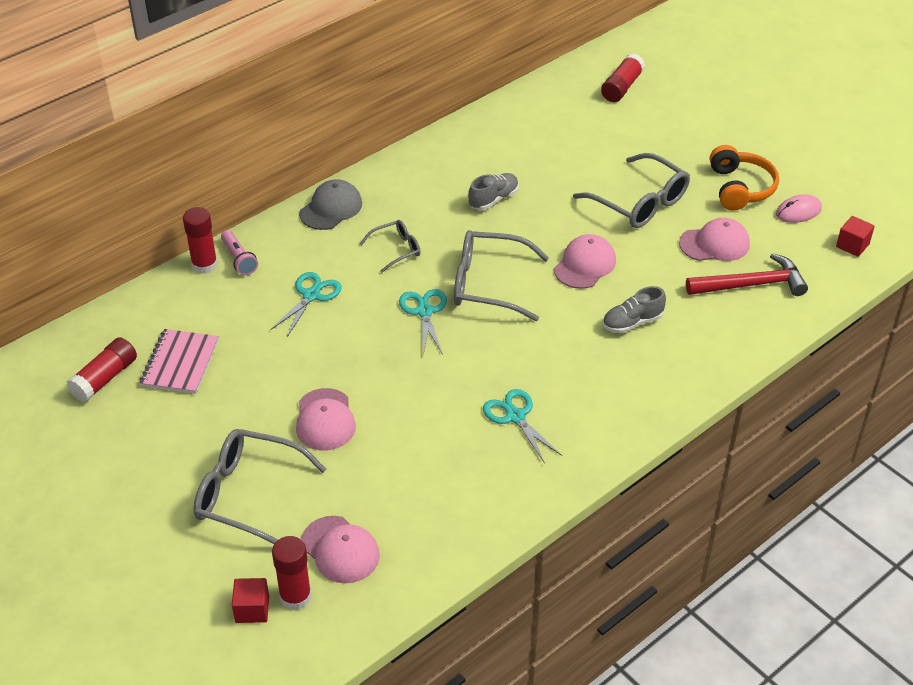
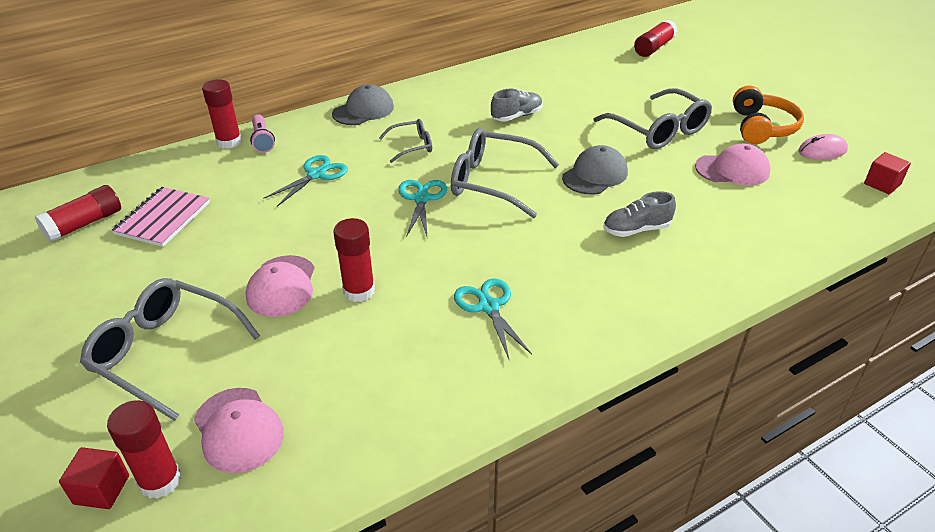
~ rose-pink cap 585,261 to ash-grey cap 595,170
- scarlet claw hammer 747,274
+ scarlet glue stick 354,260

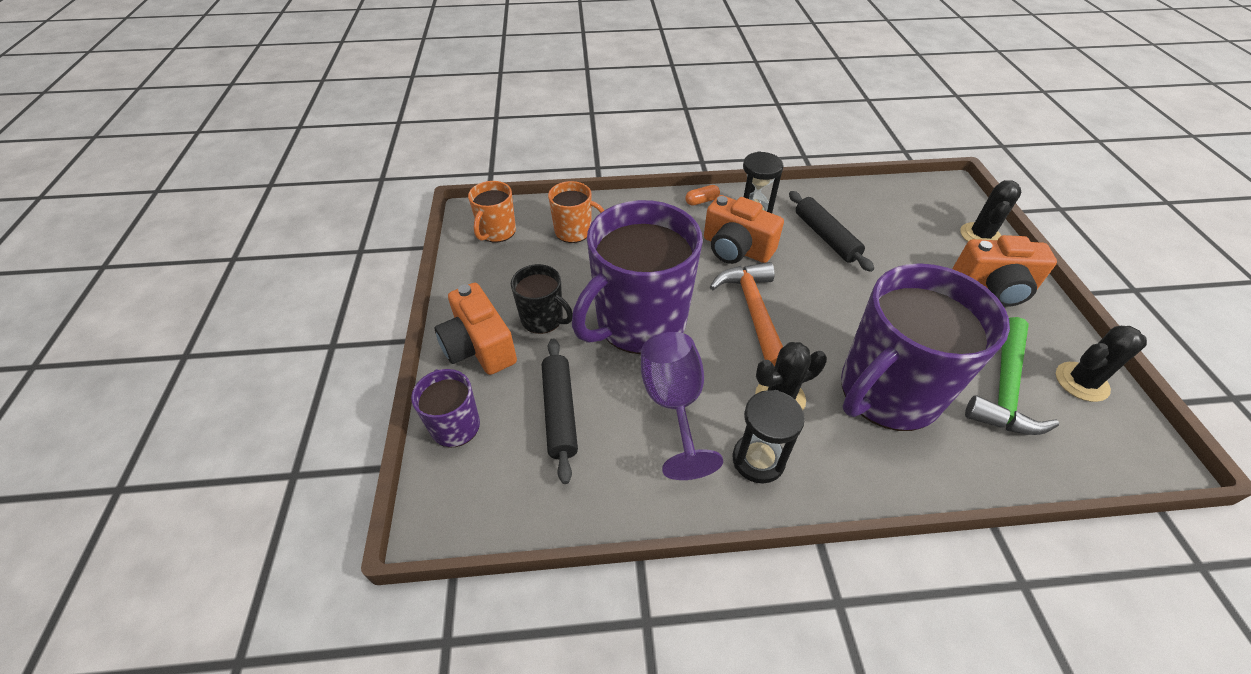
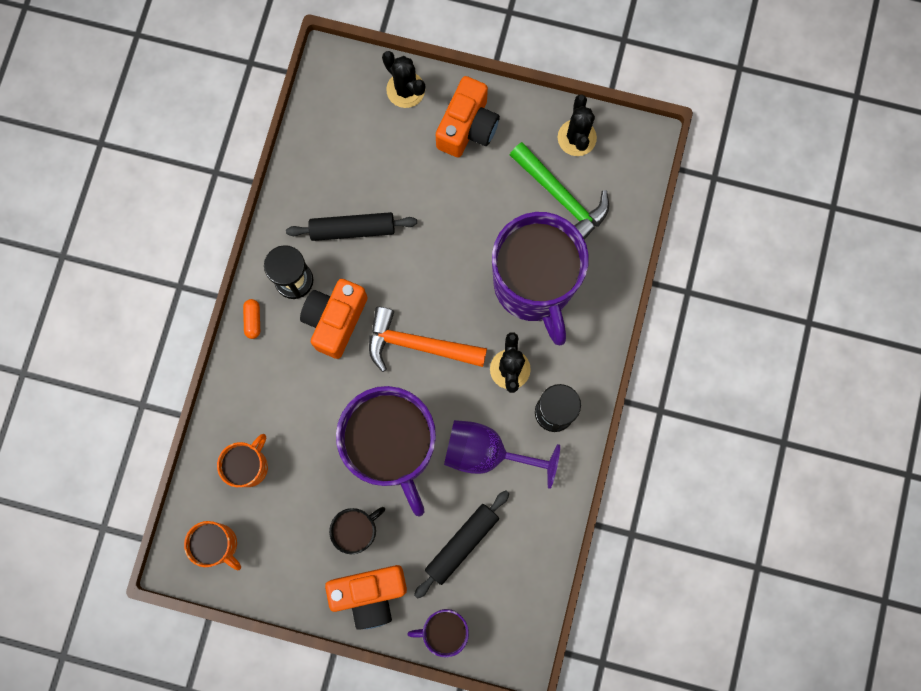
~ orange-coloured compact camera 744,229 = 333,319 150 degrees clockwise
~ jet-black dough roller 560,411 = 461,545 60 degrees counterclockwise

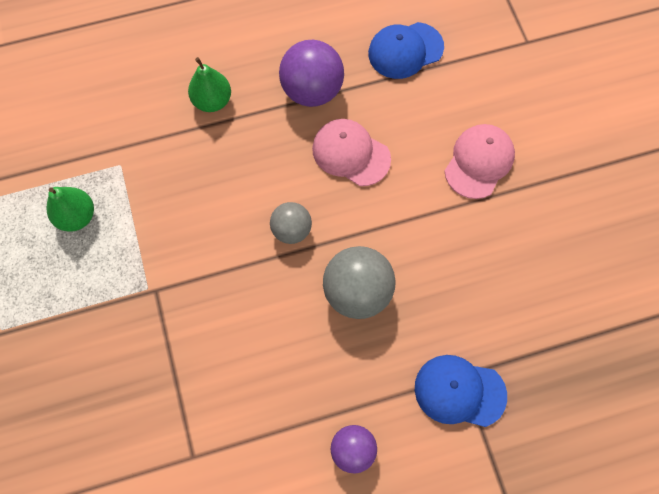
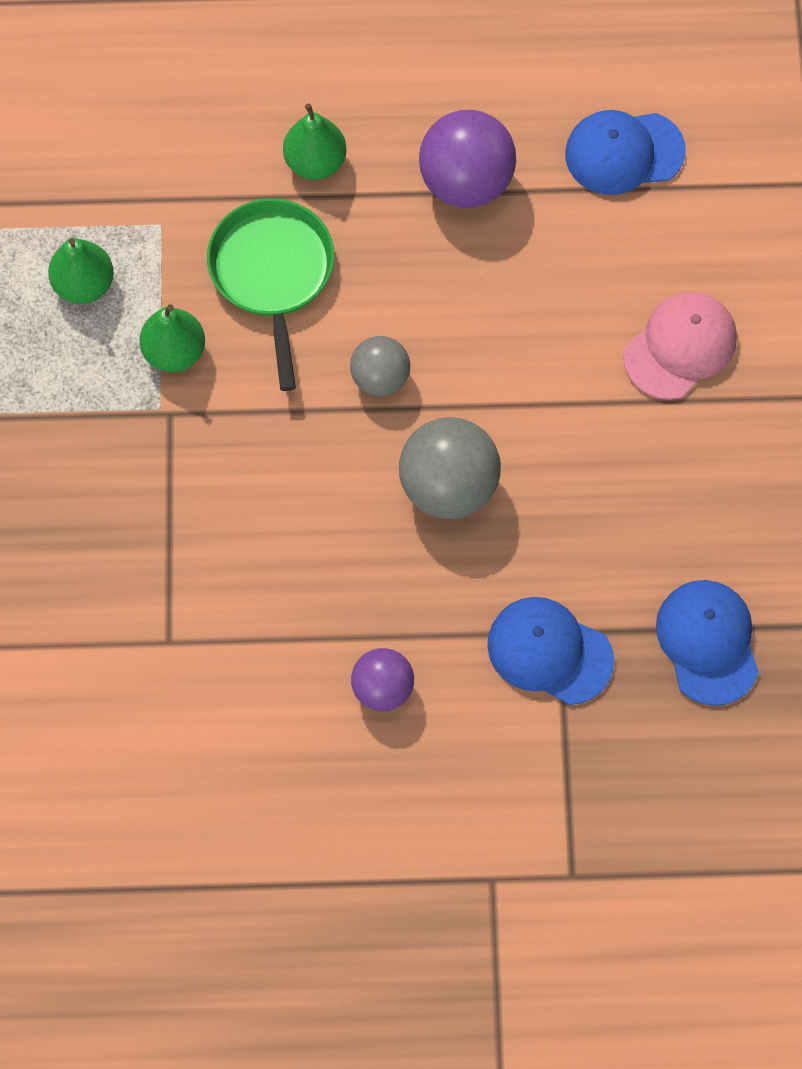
- rose-pink cap 351,152
+ emerald pan 270,294
+ emerald pear fruit 172,338
+ cobalt cap 707,643

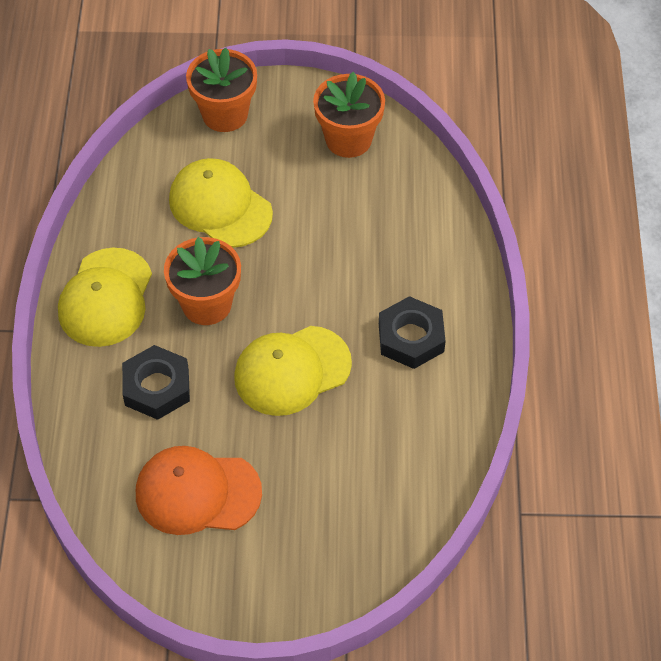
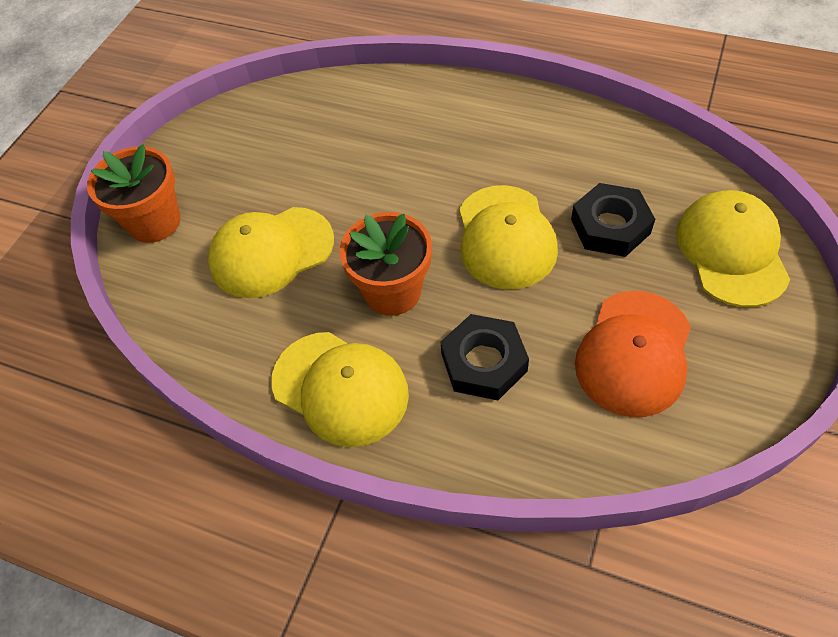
- orange-coloured plant pot 349,115
~ jet-black nut 412,332 to 613,220
+ yellow cap 733,248

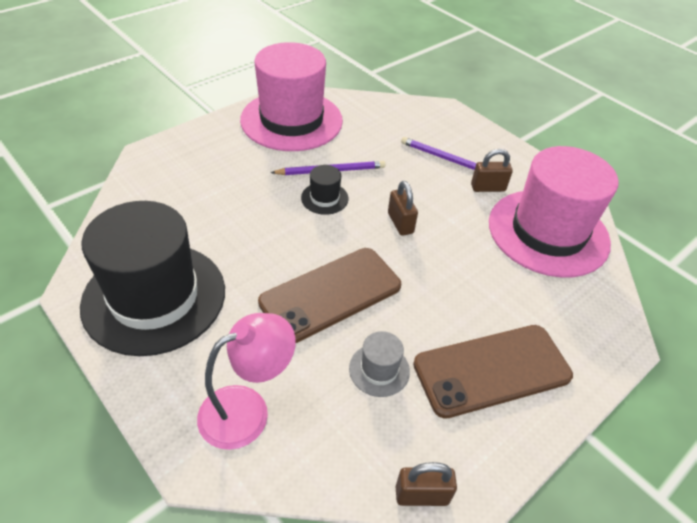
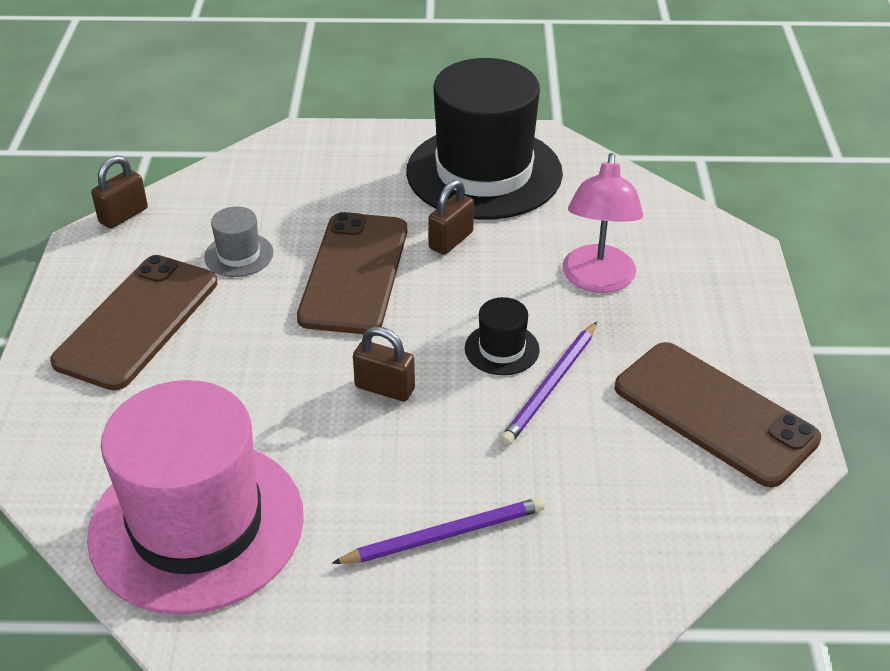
~ rose-pink top hat 291,96 to dark brown smartphone 718,415
~ dark brown lock 492,170 to 451,217
~ rose-pink desk lamp 246,381 to 602,223

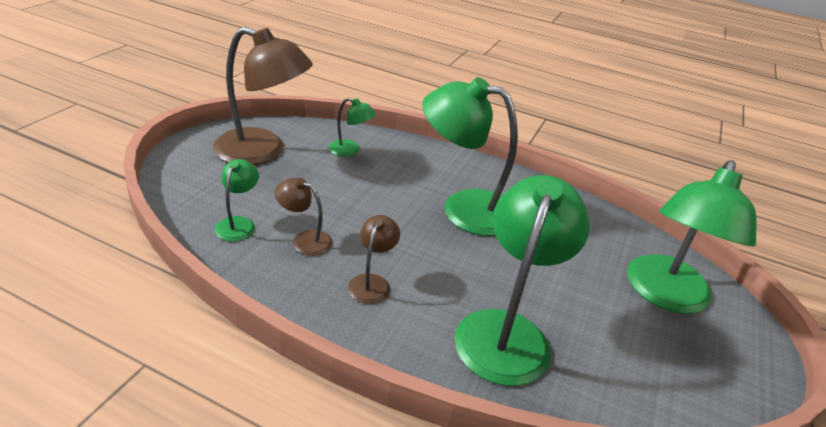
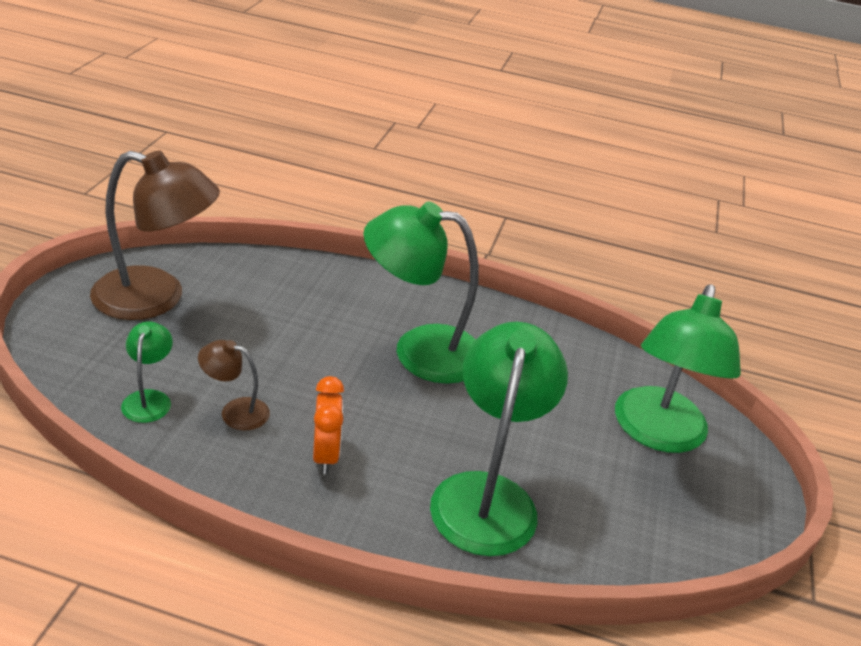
- emerald desk lamp 352,127
~ dark brown desk lamp 374,259 to orange-coloured alarm clock 328,425

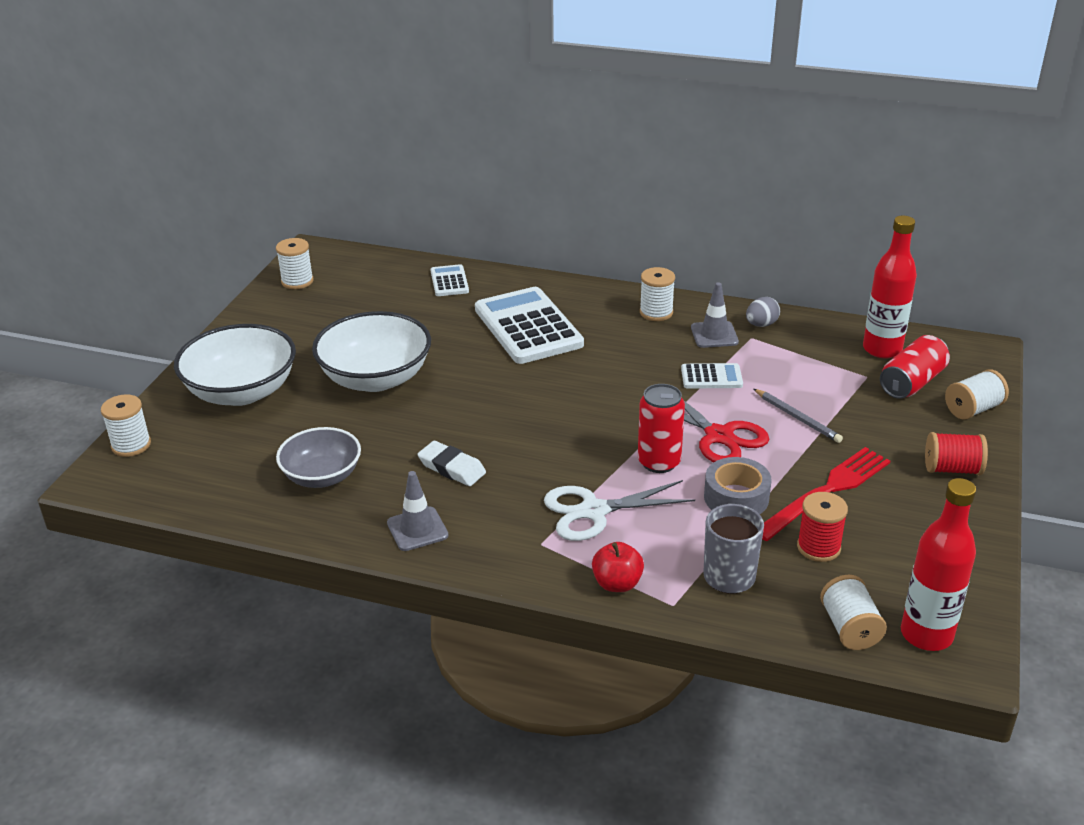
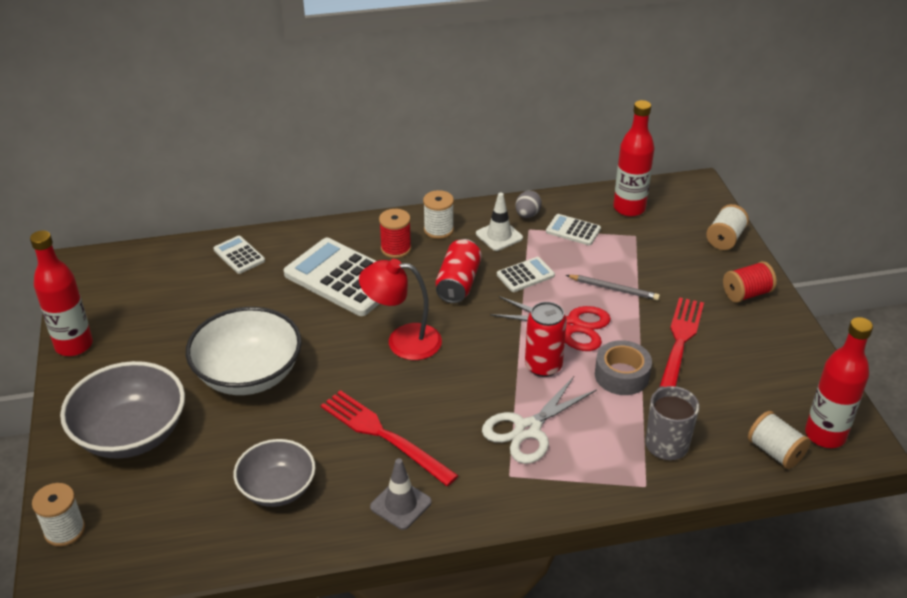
- pure white bobbin 294,263
~ ash-grey safety cone 715,315 to pure white safety cone 499,222
~ pure white deep dish 235,365 to ash-grey deep dish 122,410
~ scarlet soda can 915,367 to 458,271
~ pure white pencil eraser 452,463 to scarlet table fork 390,438
~ scarlet bobbin 822,527 to 395,233
- scarlet apple fruit 618,567
+ pure white calculator 573,229
+ scarlet bottle 61,293
+ scarlet desk lamp 400,309

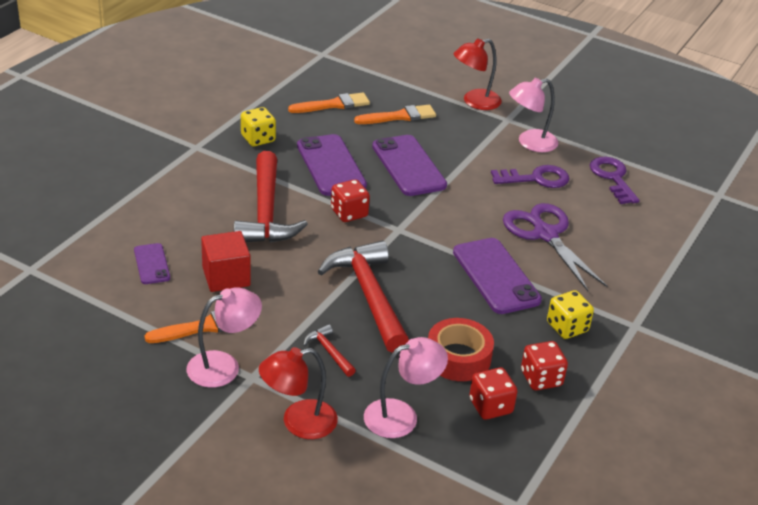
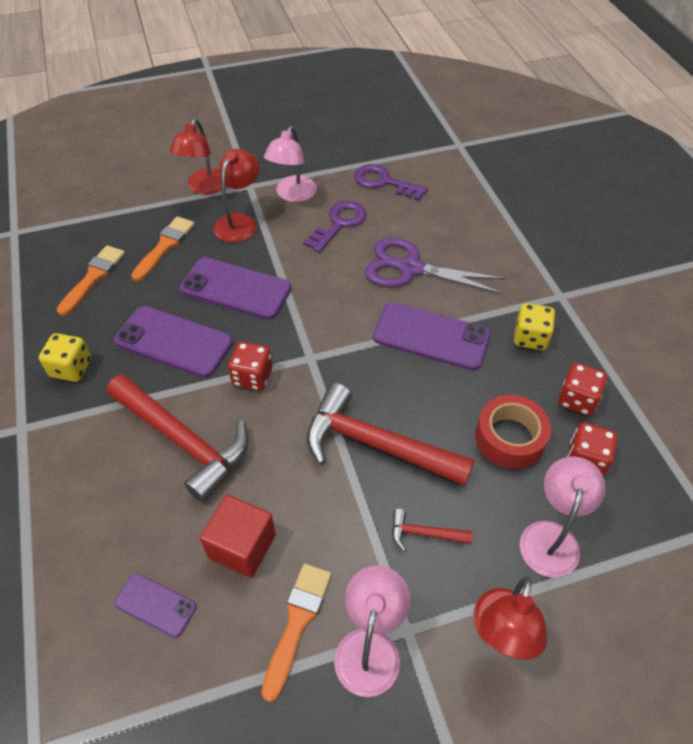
+ scarlet desk lamp 237,196

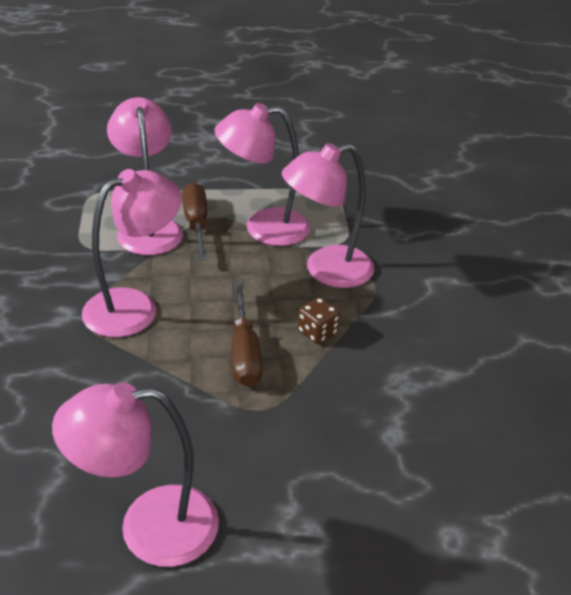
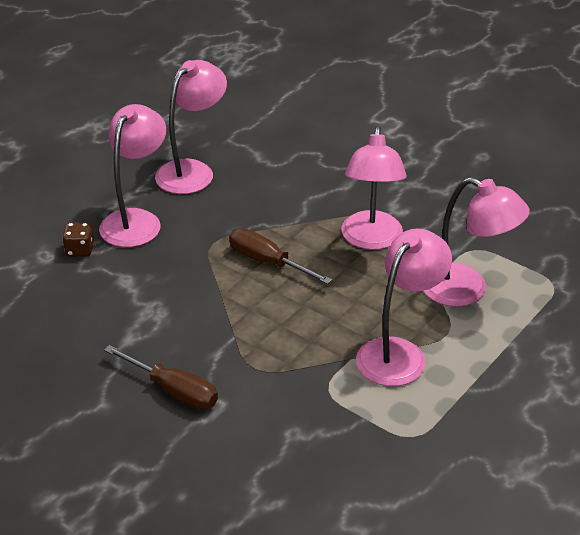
~ rose-pink desk lamp 328,215 to 132,175
~ dark brown screwdriver 194,221 to 161,377
~ dark brown game die 319,320 to 78,239

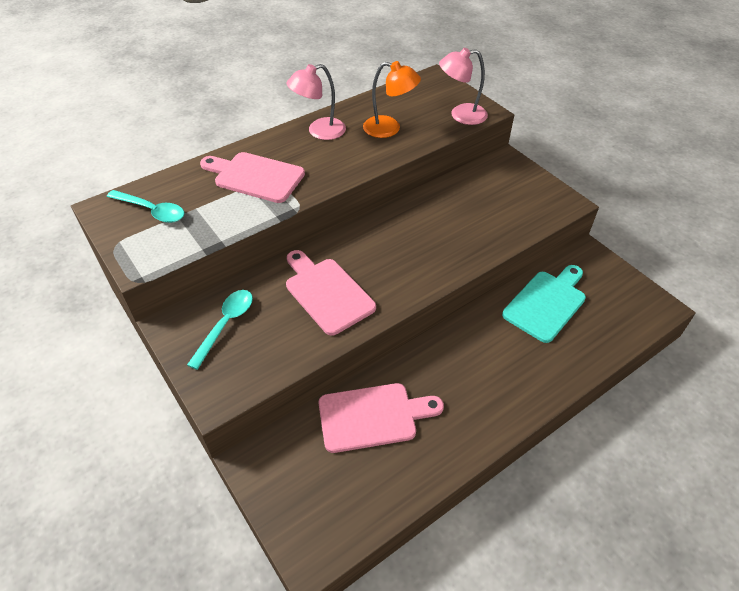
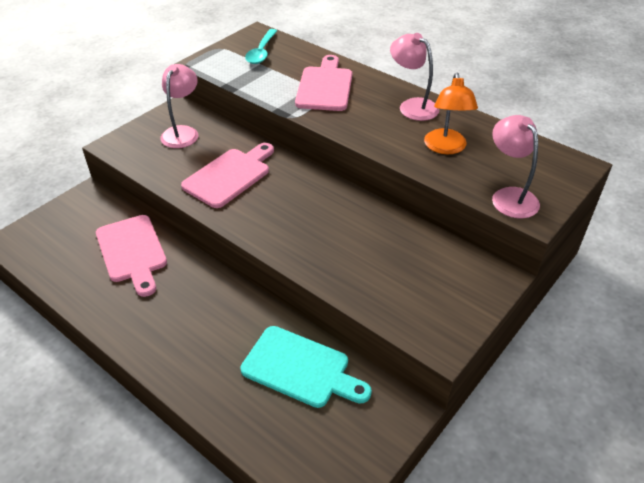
~ aqua tablespoon 220,330 to rose-pink desk lamp 179,106

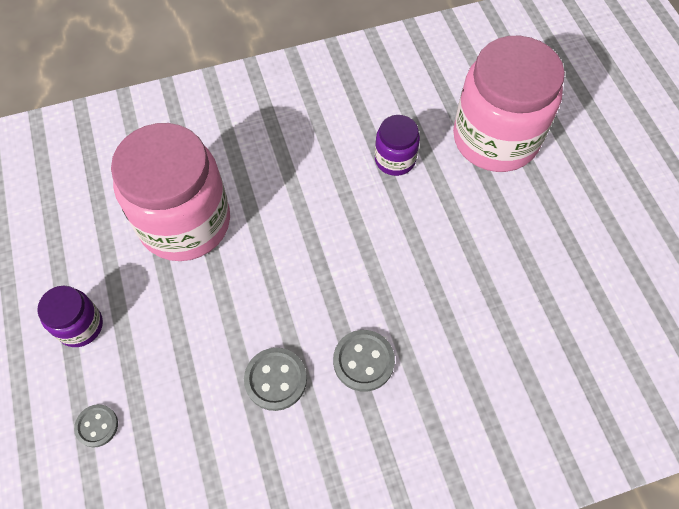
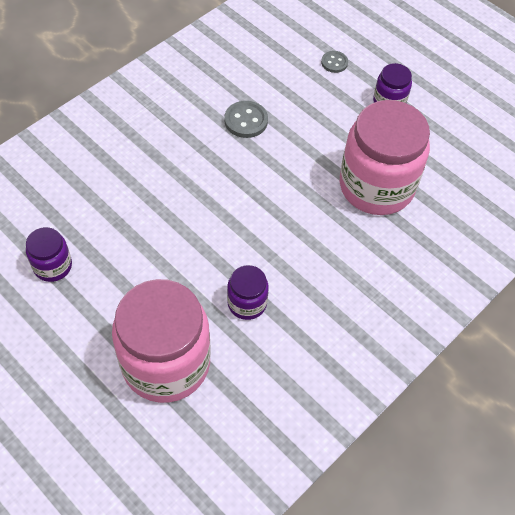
- ash-grey shirt button 364,361
+ royal purple jam jar 49,254

